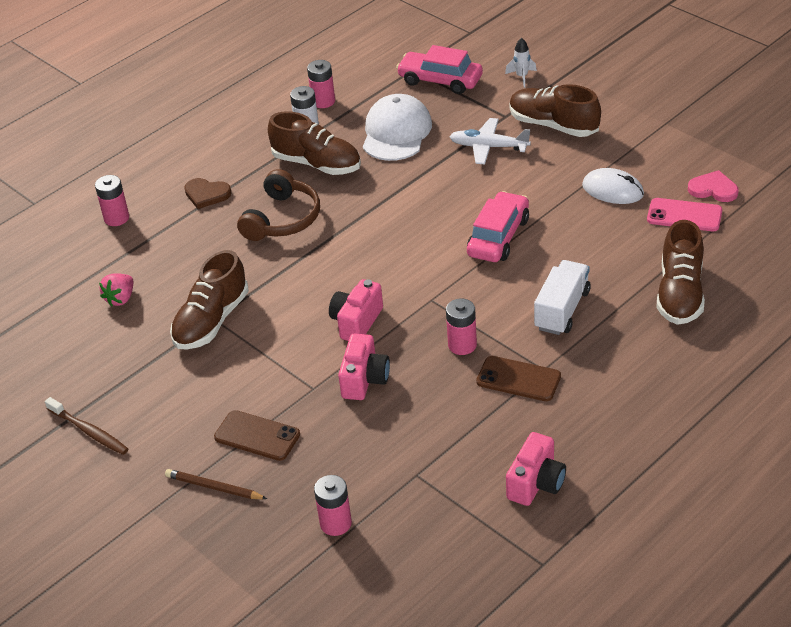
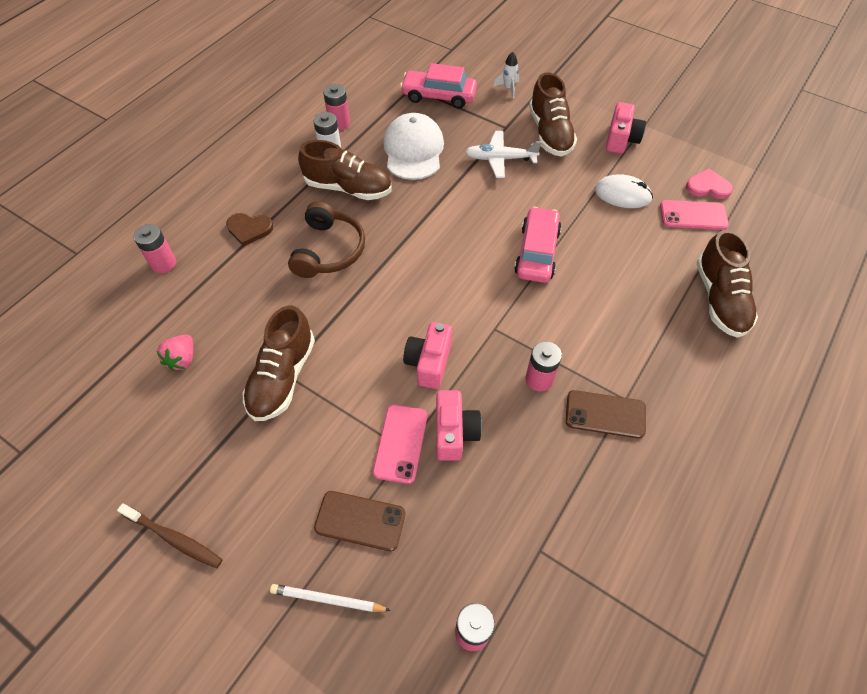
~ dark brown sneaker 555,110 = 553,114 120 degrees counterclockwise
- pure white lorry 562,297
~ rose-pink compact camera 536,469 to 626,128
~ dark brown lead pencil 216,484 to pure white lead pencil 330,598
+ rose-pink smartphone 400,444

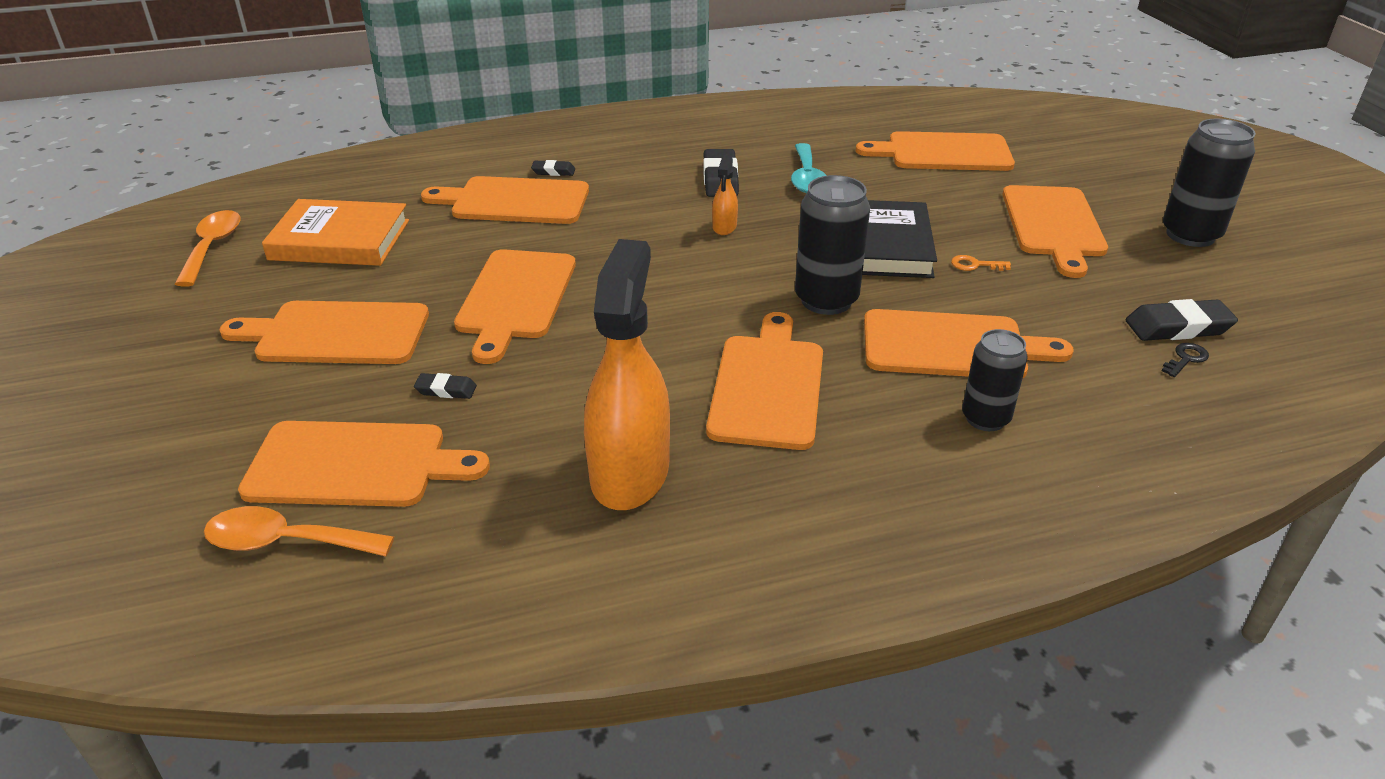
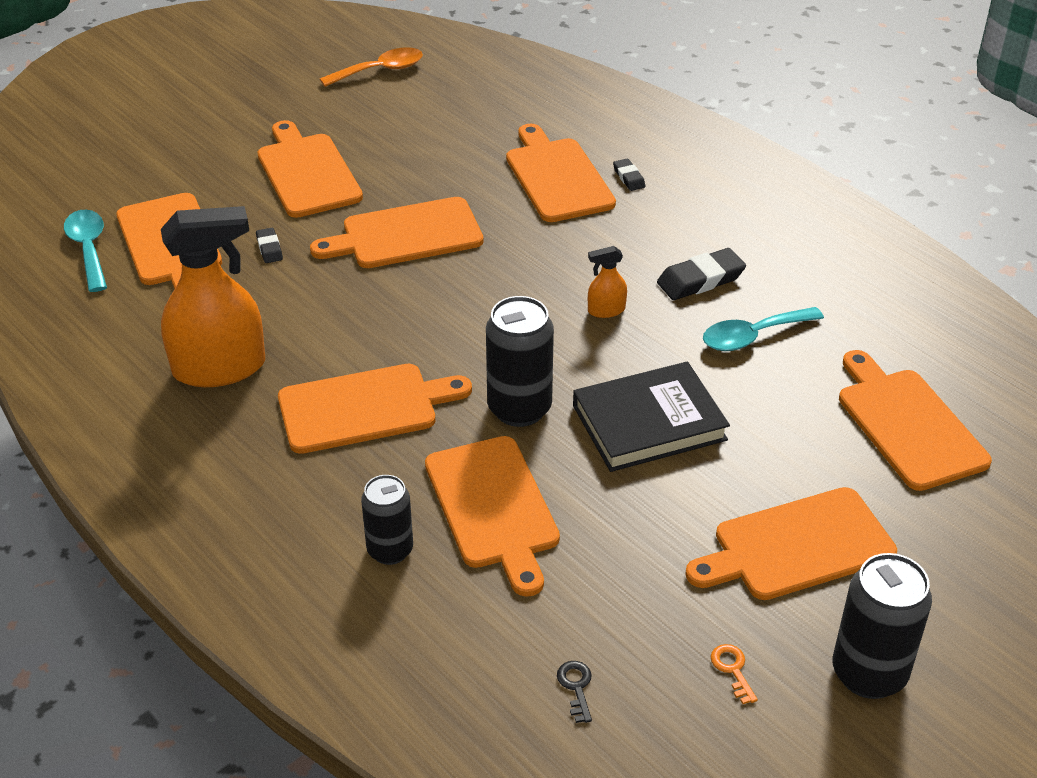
- orange-coloured book 335,232
~ orange-coloured door key 981,263 to 734,674
- jet-black pencil eraser 1182,320
~ jet-black door key 1185,360 = 574,692 120 degrees counterclockwise
~ orange-coloured tablespoon 299,531 to aqua tablespoon 85,251

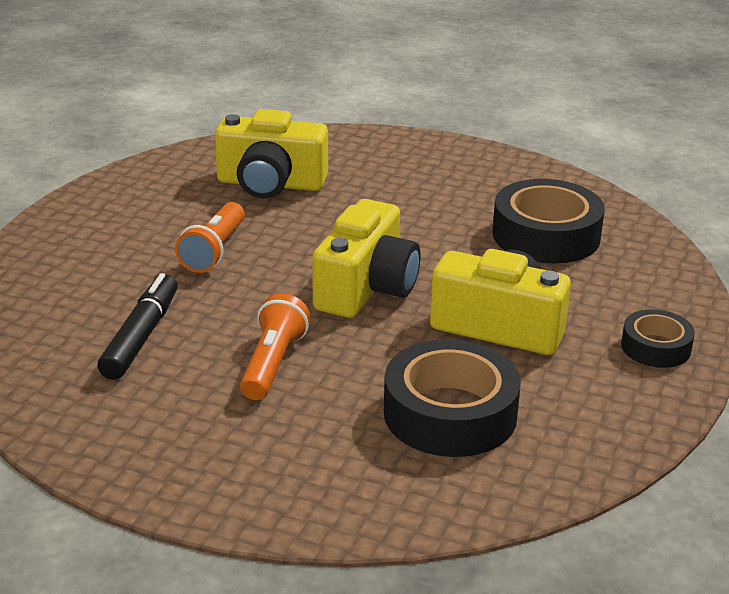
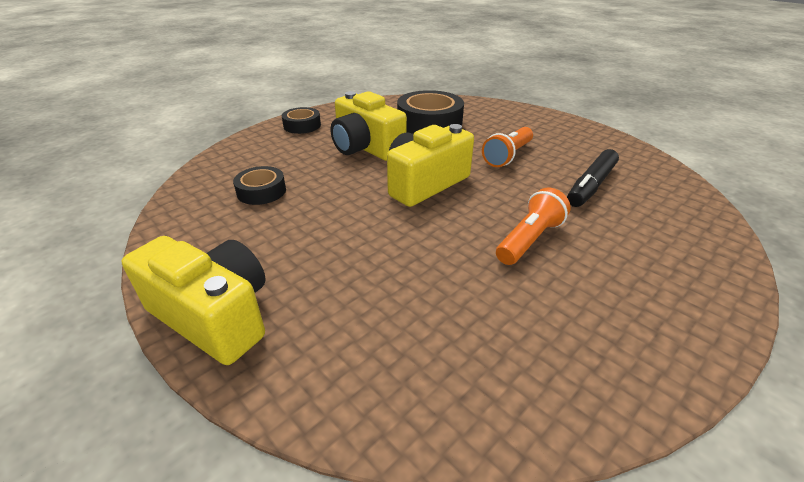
~ yellow compact camera 271,153 to 193,300
~ jet-black roll of tape 548,221 = 259,185 x0.56

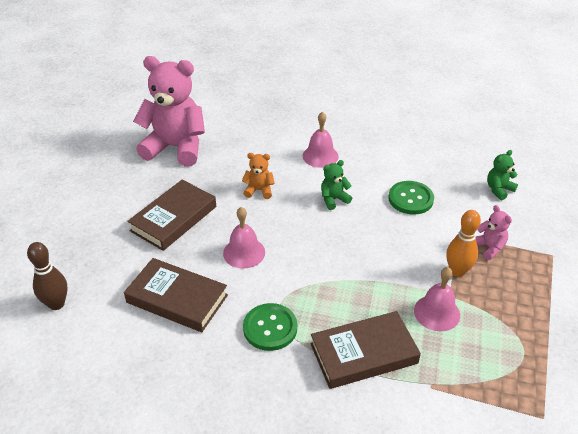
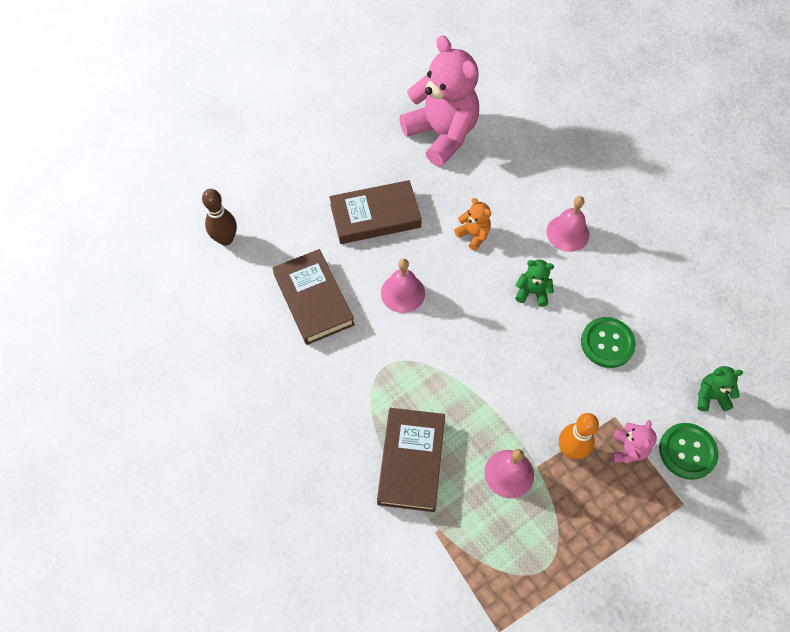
~ emerald shirt button 270,327 to 689,451
~ dark brown book 365,350 = 411,460 75 degrees clockwise

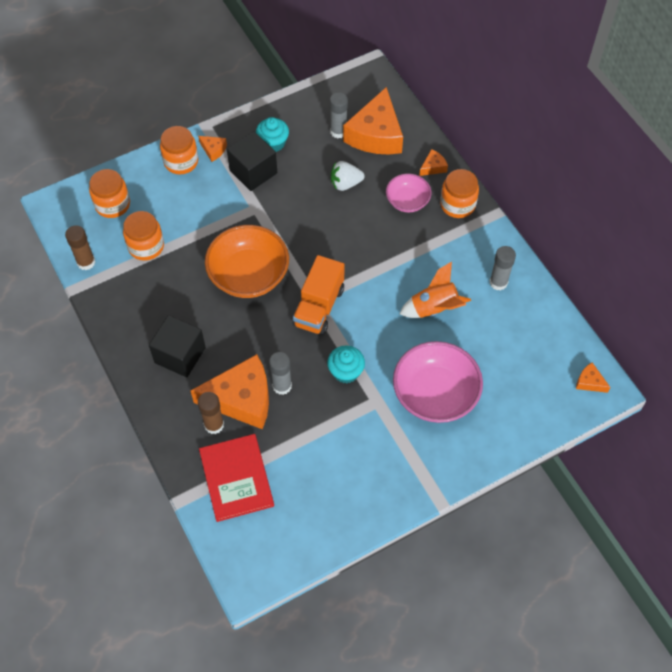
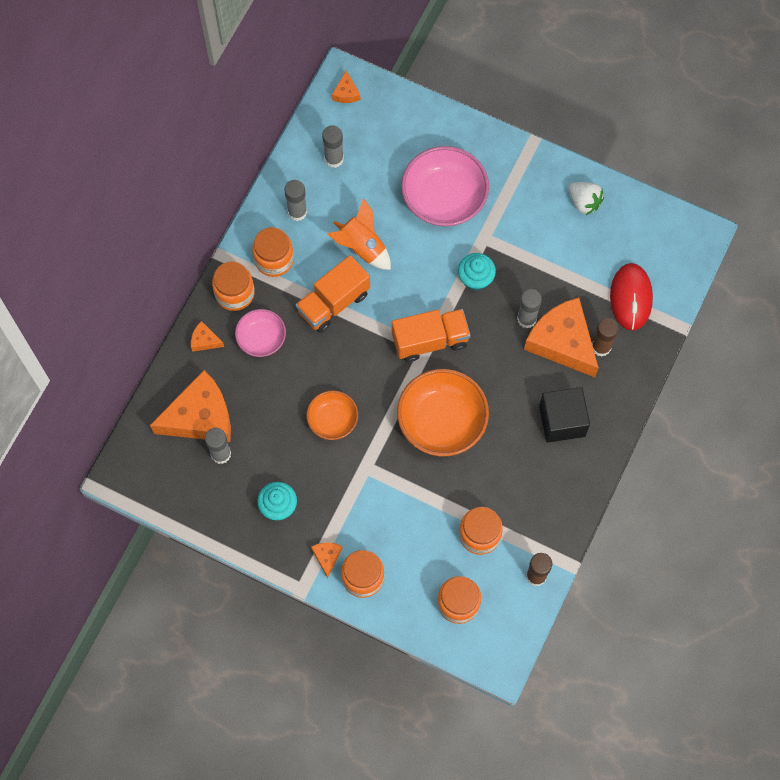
- jet-black solid cube 252,161
~ pure white strawberry 348,176 to 586,198
~ scarlet book 236,478 to scarlet computer mouse 631,297
+ ash-grey glue stick 333,146
+ orange-coloured jam jar 273,252
+ orange-coloured lorry 333,294
+ orange-coloured deep dish 332,415

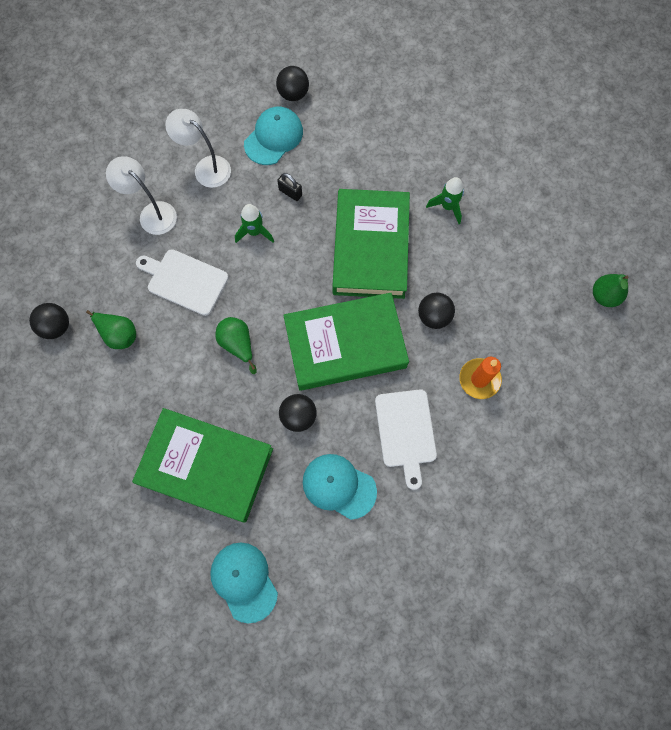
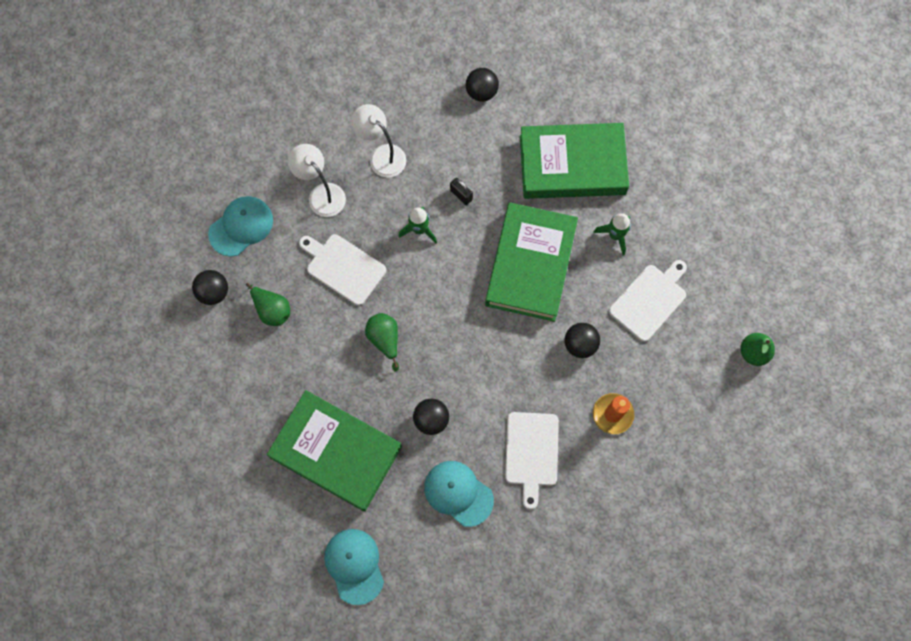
~ aqua cap 273,136 to 240,226
~ emerald book 346,342 to 574,161
+ pure white cutting board 648,301

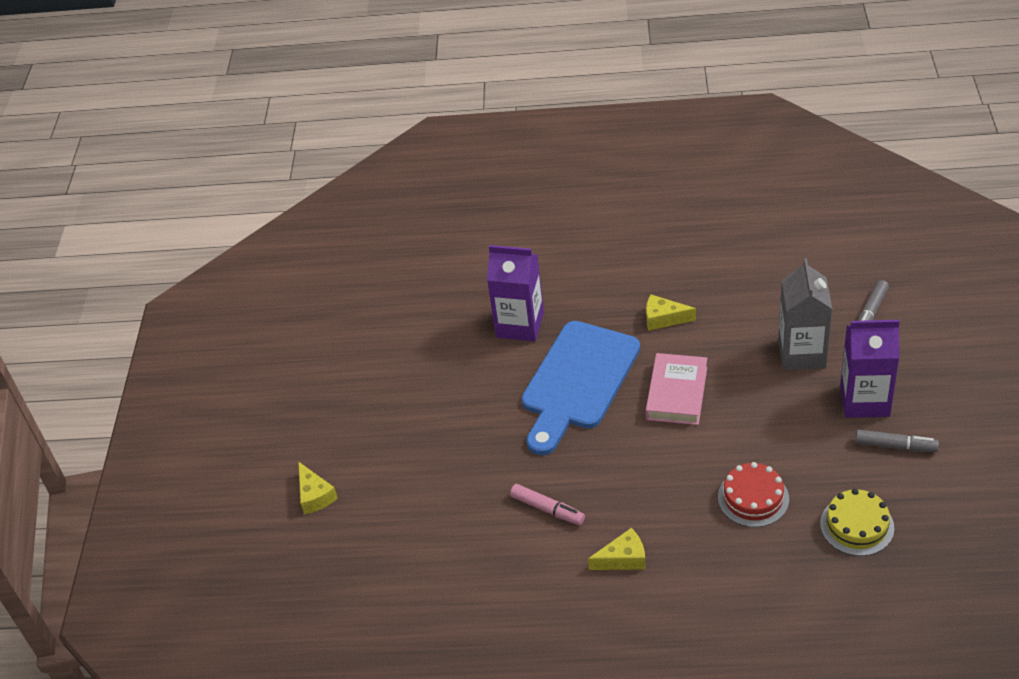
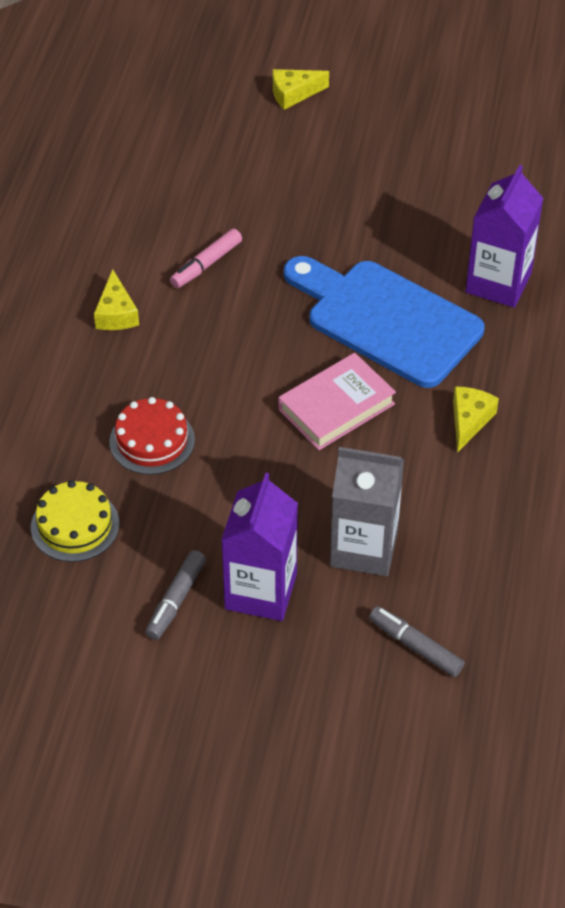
~ rose-pink book 676,389 = 337,401 60 degrees counterclockwise

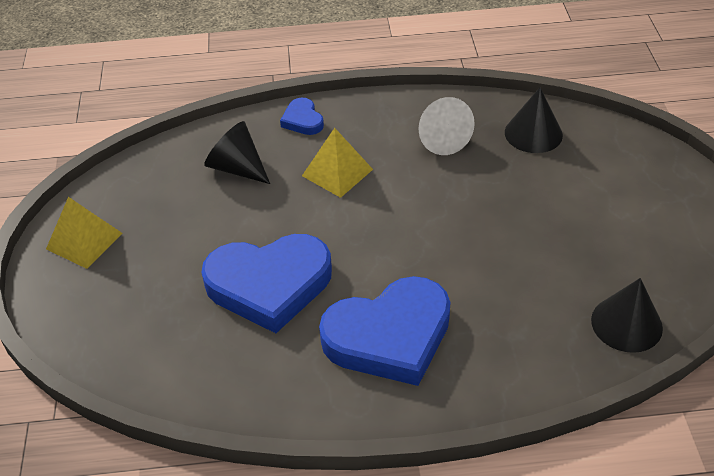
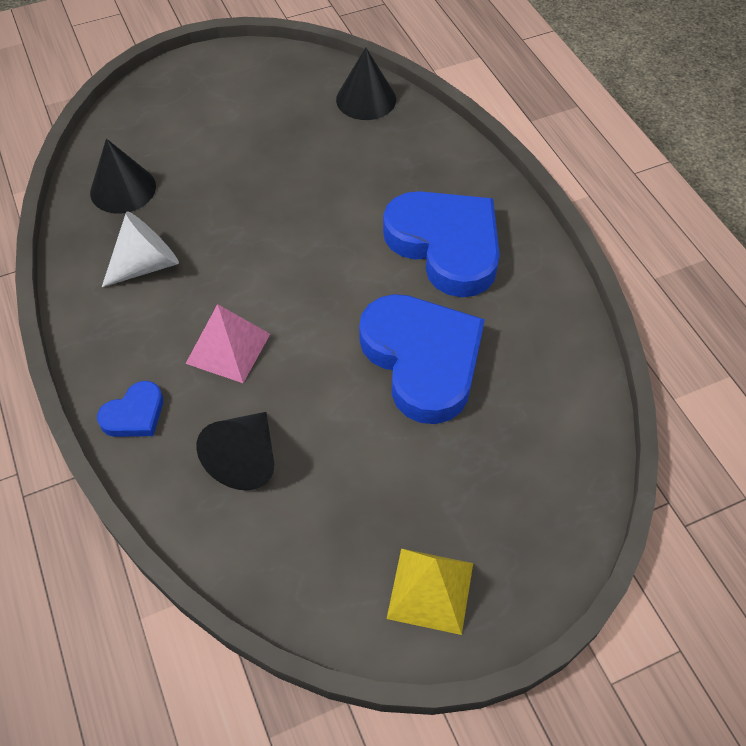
~ yellow solid pyramid 337,163 to rose-pink solid pyramid 227,343

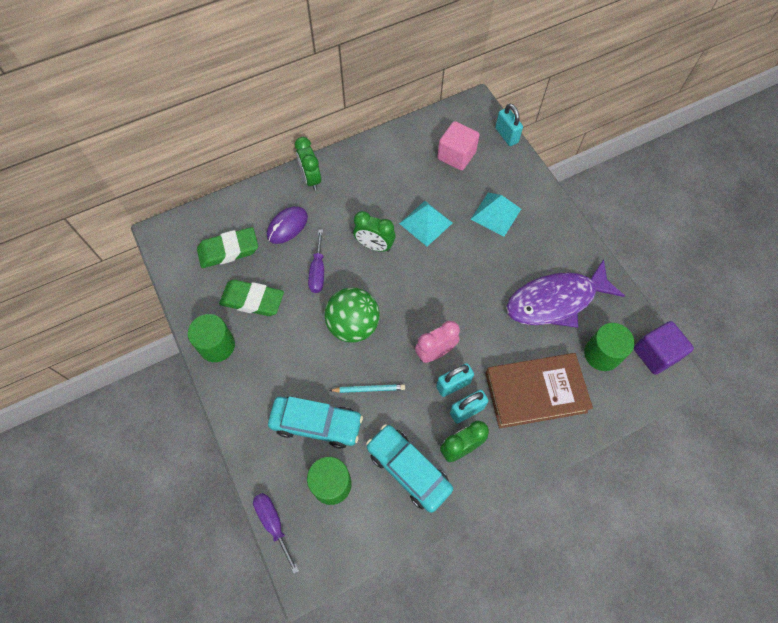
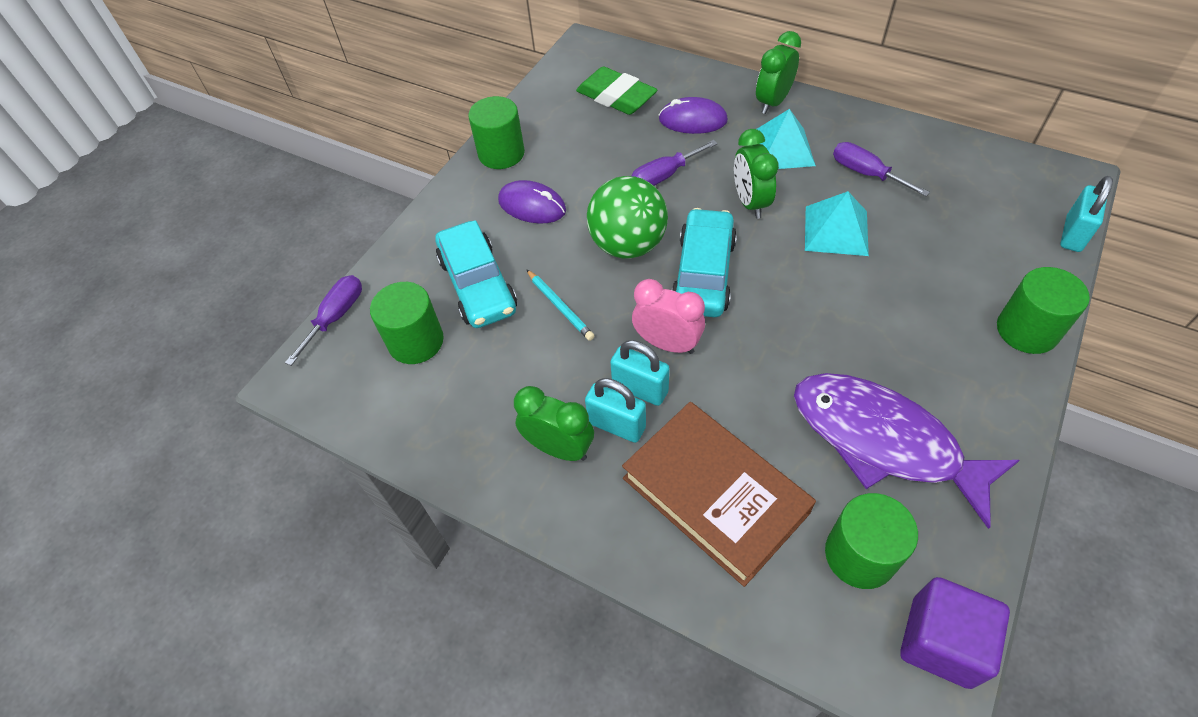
- rose-pink solid cube 458,146
~ aqua solid pyramid 495,214 to 786,139
- emerald pencil eraser 251,298
~ aqua automobile 409,468 to 704,262
+ royal purple screwdriver 881,169
+ royal purple computer mouse 532,202
+ emerald solid cylinder 1043,310

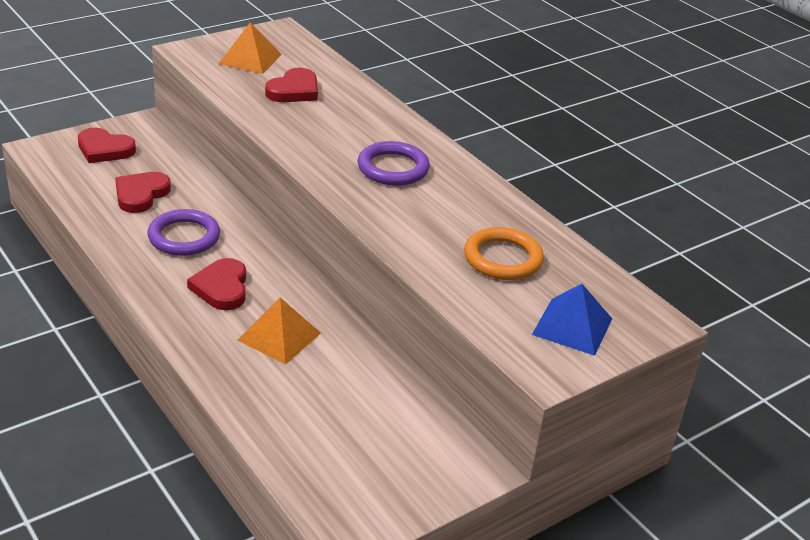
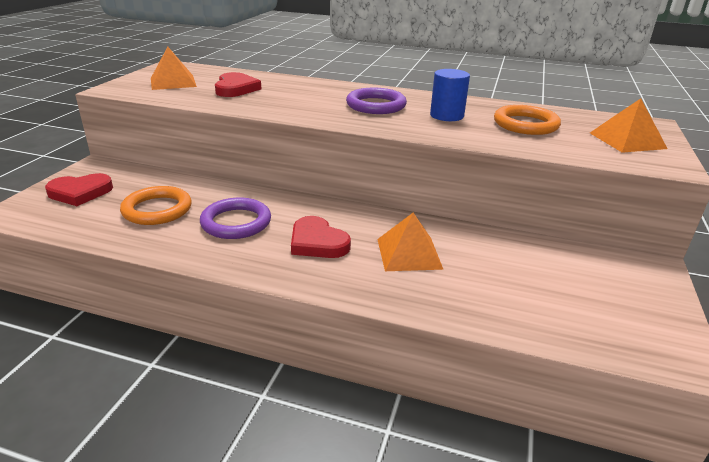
~ scarlet heart shape 143,192 to orange-coloured hoop 156,205
~ cobalt solid pyramid 572,320 to orange-coloured solid pyramid 629,125
+ cobalt solid cylinder 450,95

